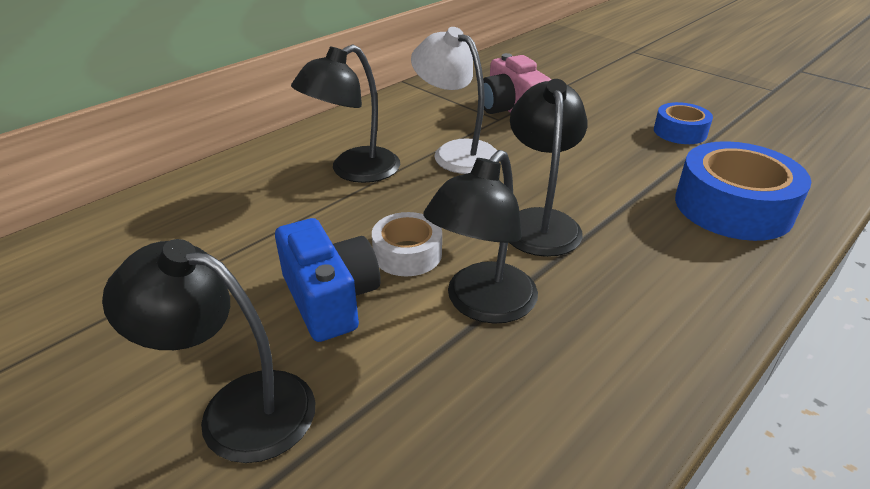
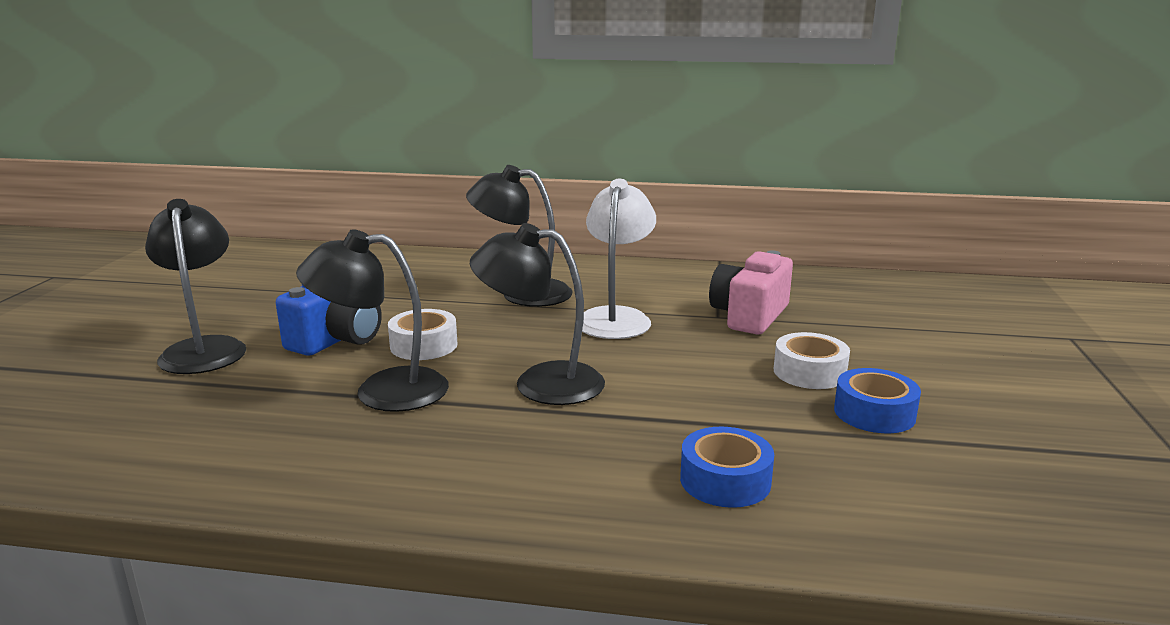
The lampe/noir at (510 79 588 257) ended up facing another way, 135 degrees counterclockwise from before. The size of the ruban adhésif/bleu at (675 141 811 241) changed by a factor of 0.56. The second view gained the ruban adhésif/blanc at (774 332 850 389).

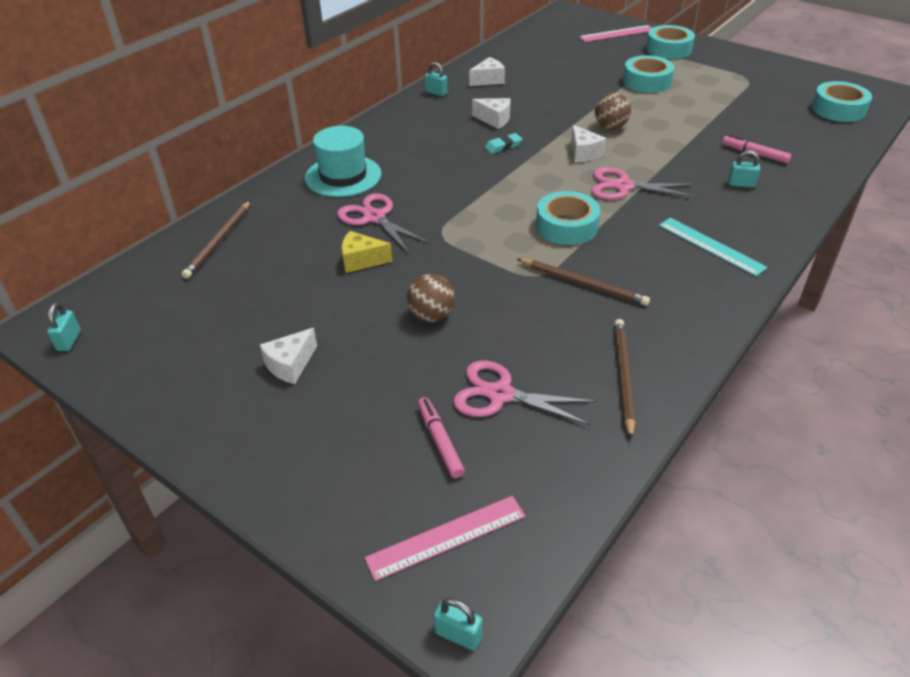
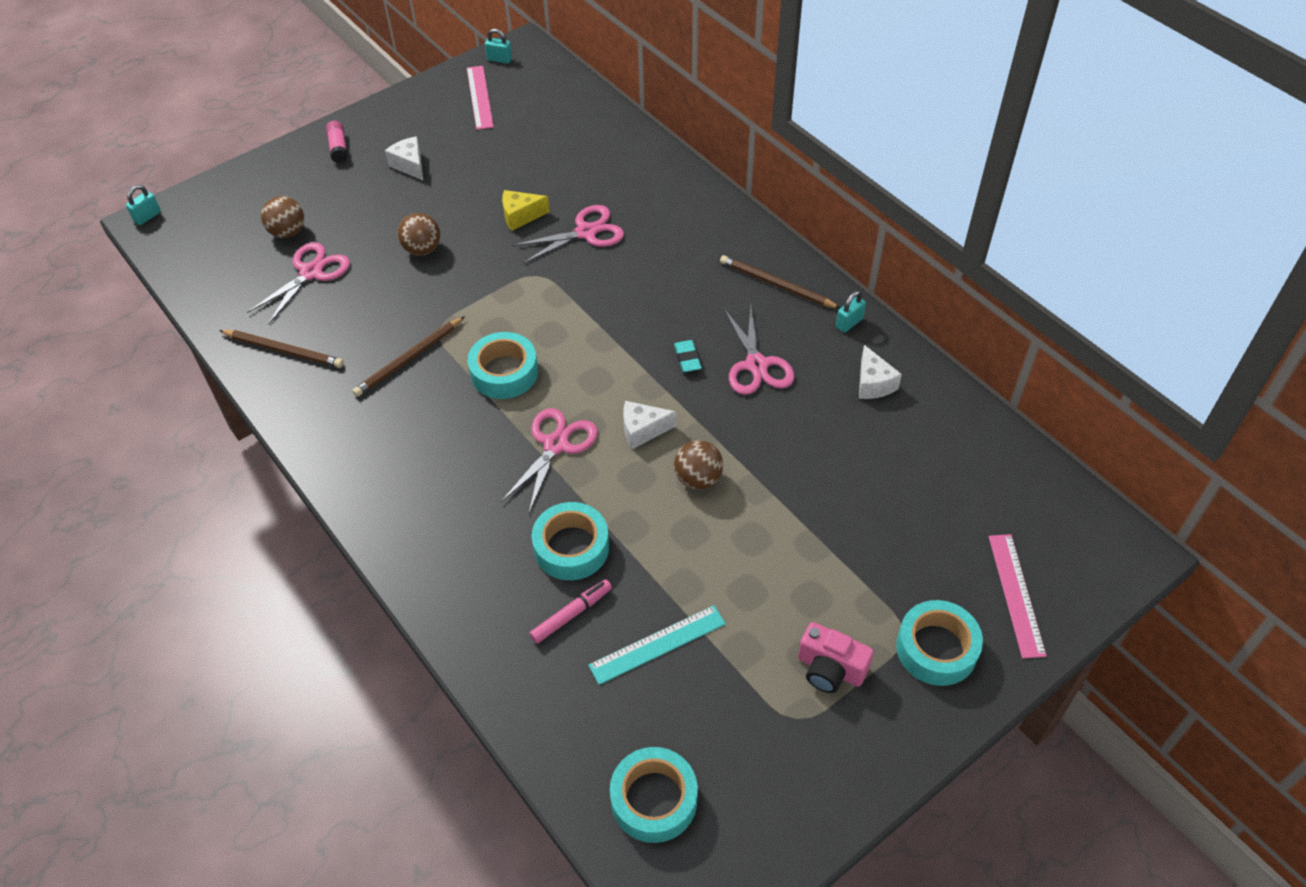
The crayon/marron ended up elsewhere, having gone from (182 200 251 279) to (720 255 840 309). The second view lost the chapeau/turquoise at (305 126 381 197). The fromage/jaune at (342 231 392 273) ended up facing another way, 120 degrees counterclockwise from before. The règle/rose ended up elsewhere, having gone from (365 496 525 581) to (467 66 494 130). Where the feutre/rose stood at (418 397 465 478), the balle/marron came to stand at (261 196 304 238). Where the fromage/blanc stood at (472 98 511 129), the ciseaux/rose came to stand at (724 304 795 395). The ruban adhésif/turquoise ended up elsewhere, having gone from (623 55 674 93) to (532 502 609 580). The règle/turquoise ended up elsewhere, having gone from (659 218 768 276) to (588 605 726 685). The second view lost the cadenas/turquoise at (728 150 760 188). The second view gained the bâton de colle/rose at (326 121 348 163). The second view gained the appareil photo/rose at (798 622 874 693).

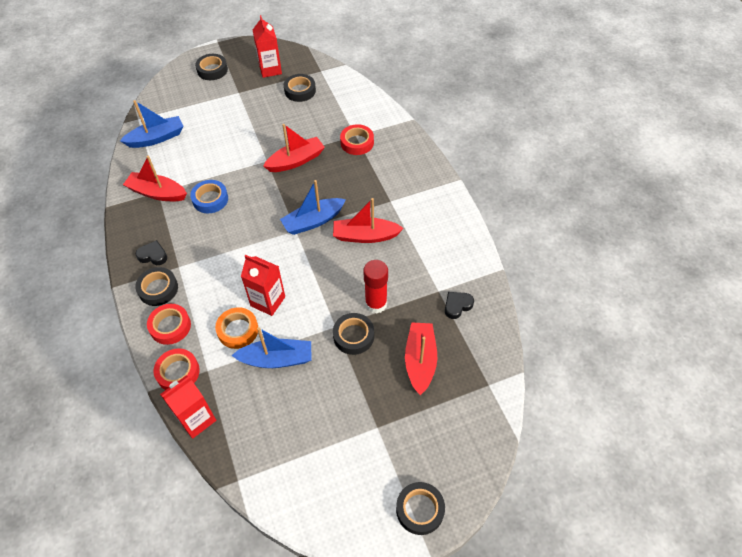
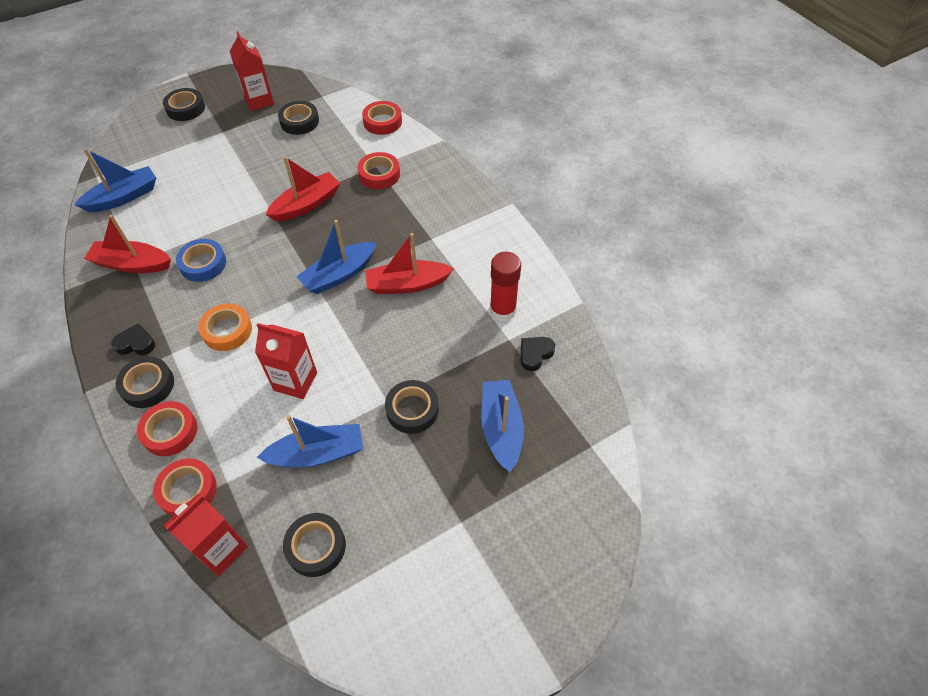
The ruban adhésif/orange ended up elsewhere, having gone from (215 307 258 349) to (198 303 252 351). The bâton de colle/rouge ended up elsewhere, having gone from (363 260 388 314) to (490 252 521 321). The ruban adhésif/noir ended up elsewhere, having gone from (396 482 445 535) to (283 513 346 577). What was the bateau/rouge at (405 322 437 395) turned into the bateau/bleu at (481 380 524 472). The second view gained the ruban adhésif/rouge at (362 101 402 135).

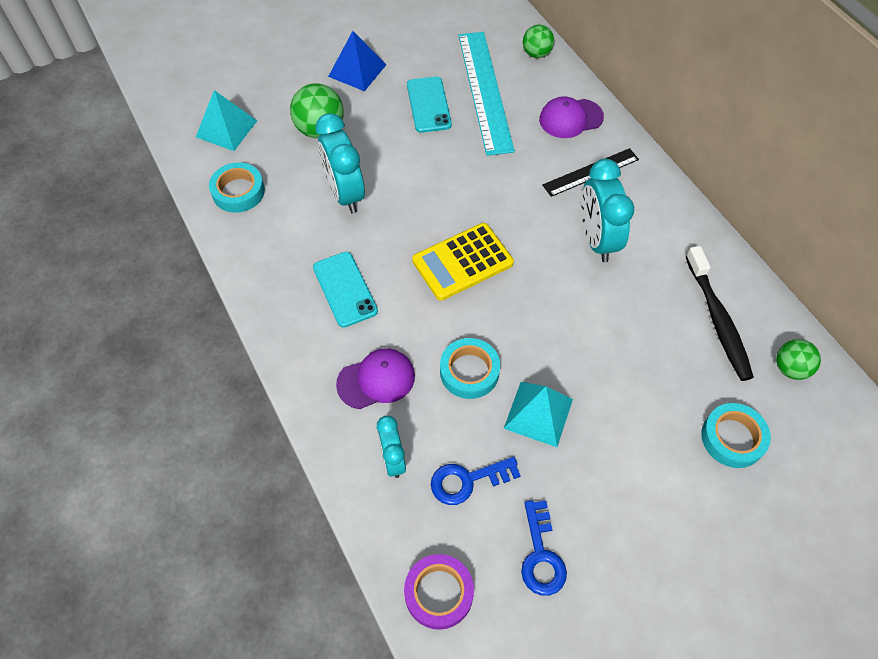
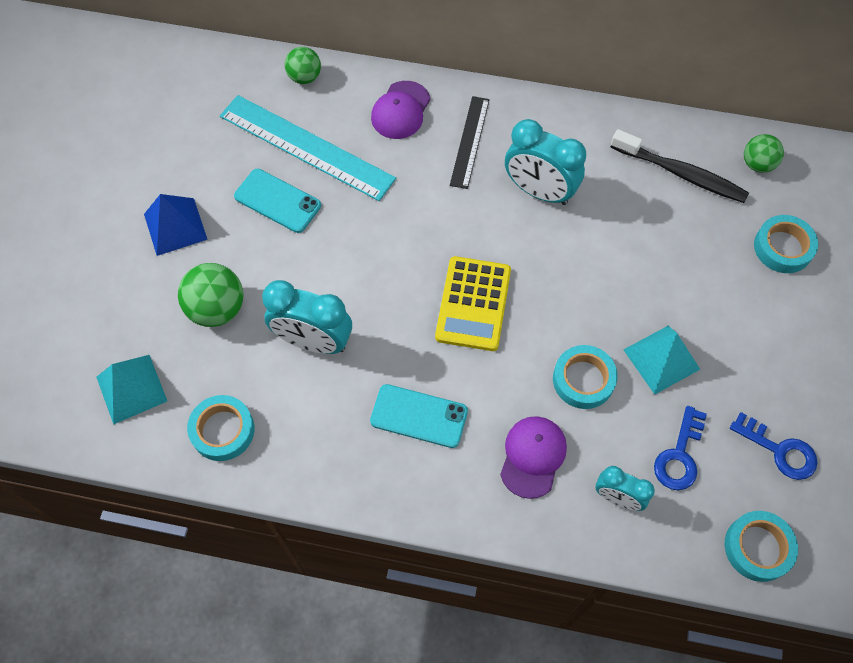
What was the ruban adhésif/violet at (404 554 474 630) turned into the ruban adhésif/turquoise at (725 511 798 582).

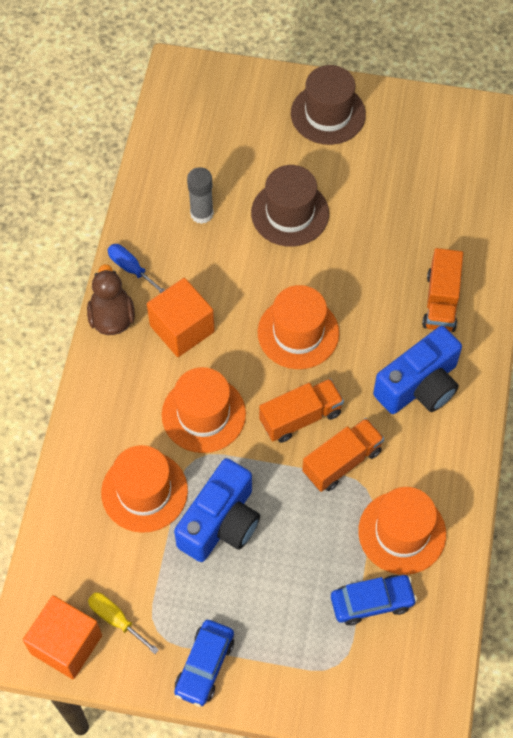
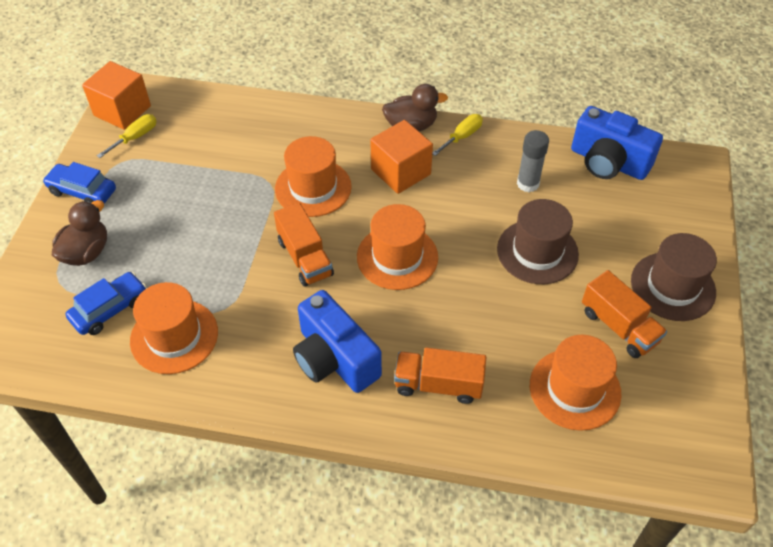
The chapeau/orange ended up elsewhere, having gone from (101 445 188 533) to (530 335 621 431). What was the tournevis/bleu at (108 244 165 293) turned into the tournevis/jaune at (432 114 483 156). The appareil photo/bleu ended up elsewhere, having gone from (174 458 260 562) to (571 106 663 180). The camion/orange ended up elsewhere, having gone from (302 418 384 492) to (582 270 667 358). The voiture/bleu at (331 575 417 625) ended up facing another way, 120 degrees counterclockwise from before. The second view gained the canard/marron at (52 200 107 266).

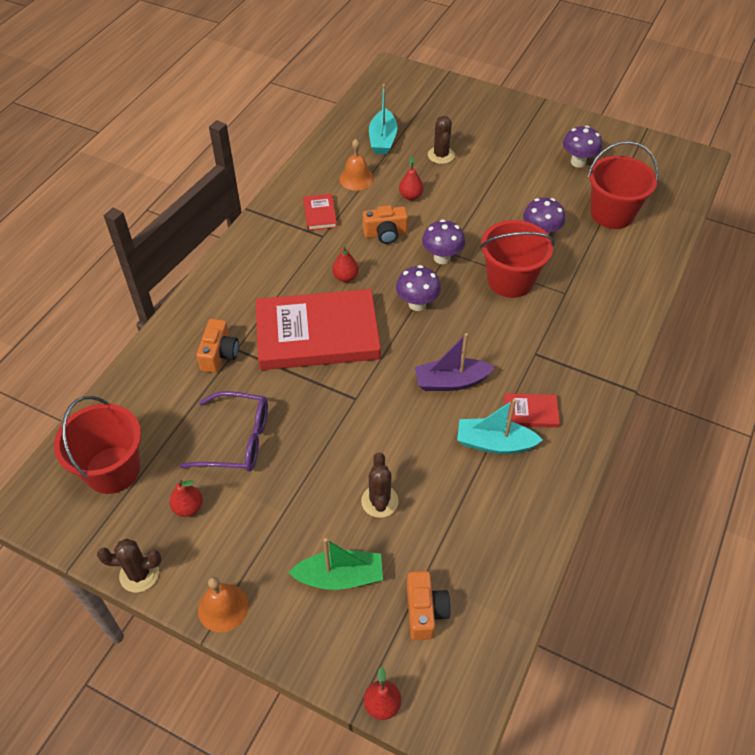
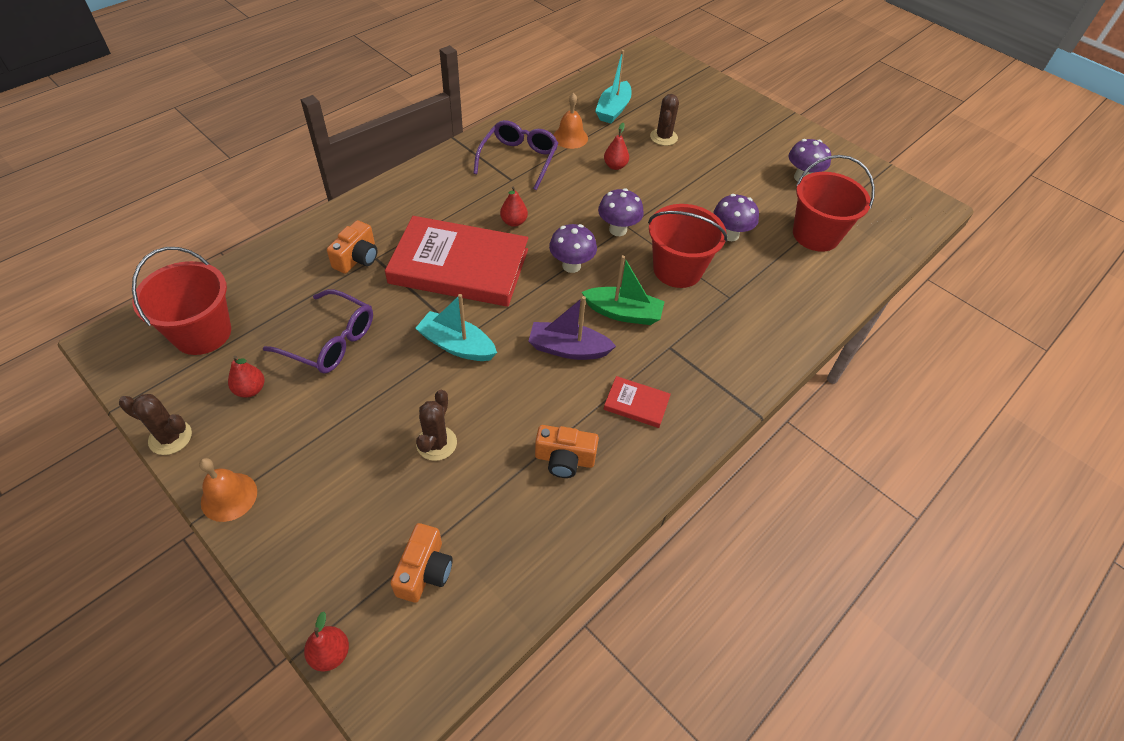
The bateau/vert ended up elsewhere, having gone from (288 538 383 590) to (582 255 665 325). Where the livre/rouge stood at (303 194 337 231), the lunettes/violet came to stand at (473 120 558 190). The appareil photo/orange ended up elsewhere, having gone from (363 205 408 244) to (535 425 599 478). The bateau/turquoise ended up elsewhere, having gone from (457 399 543 454) to (415 294 497 361).

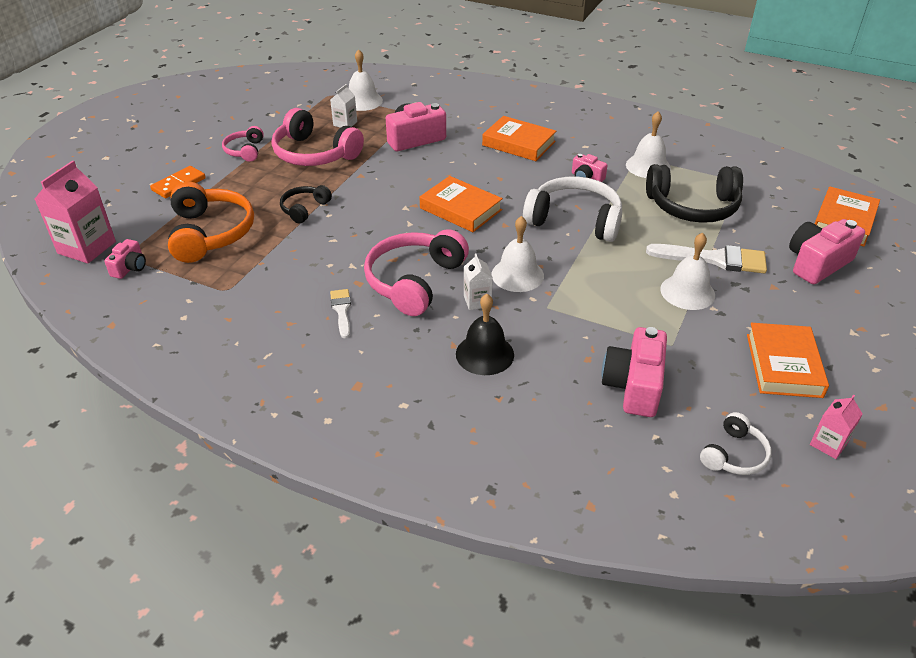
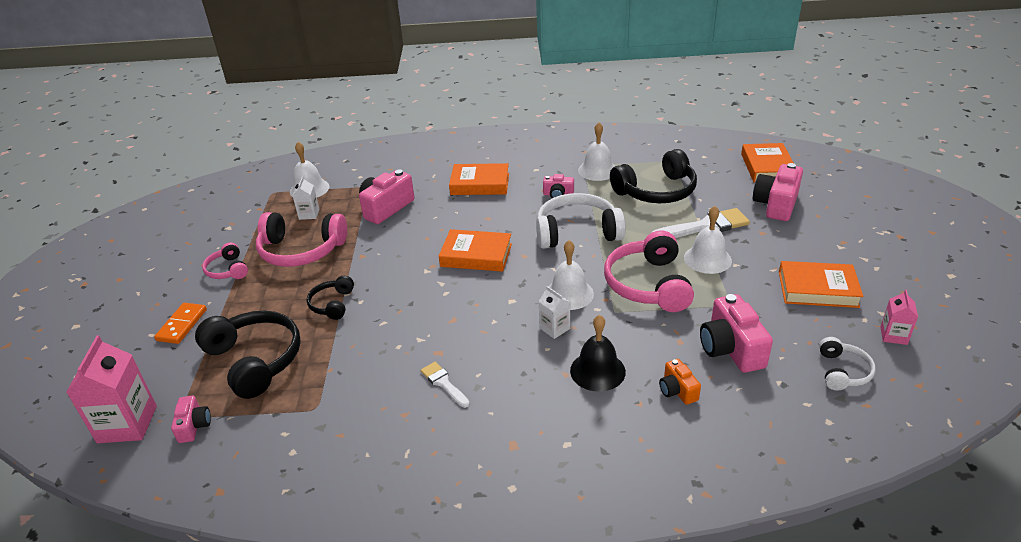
What was the casque audio/orange at (168 182 254 263) turned into the casque audio/noir at (195 311 301 399). The casque audio/rose ended up elsewhere, having gone from (364 229 469 316) to (604 230 694 312). The livre/orange at (747 323 829 398) ended up facing another way, 60 degrees counterclockwise from before. The second view gained the appareil photo/orange at (659 359 701 405).

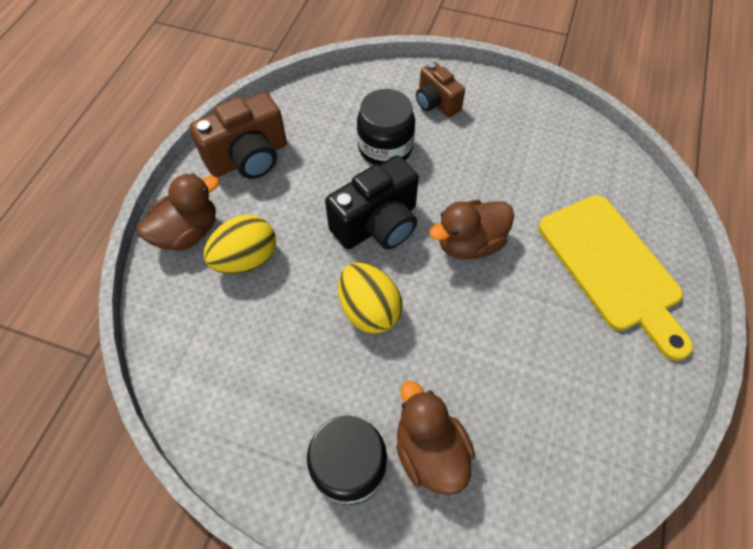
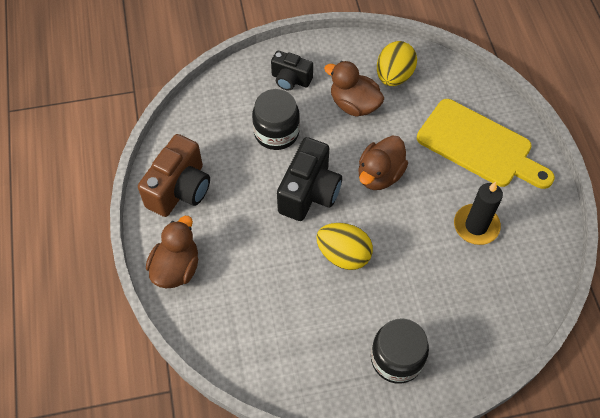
The œuf/jaune ended up elsewhere, having gone from (203 215 276 274) to (377 41 417 86). The canard/marron ended up elsewhere, having gone from (396 381 475 495) to (324 61 385 117). What was the appareil photo/marron at (416 62 465 117) turned into the appareil photo/noir at (271 51 313 90). The second view gained the bougie/noir at (454 182 503 245).

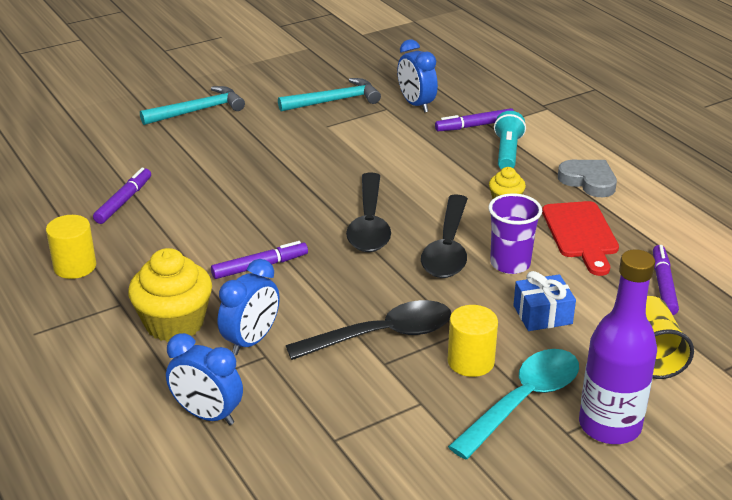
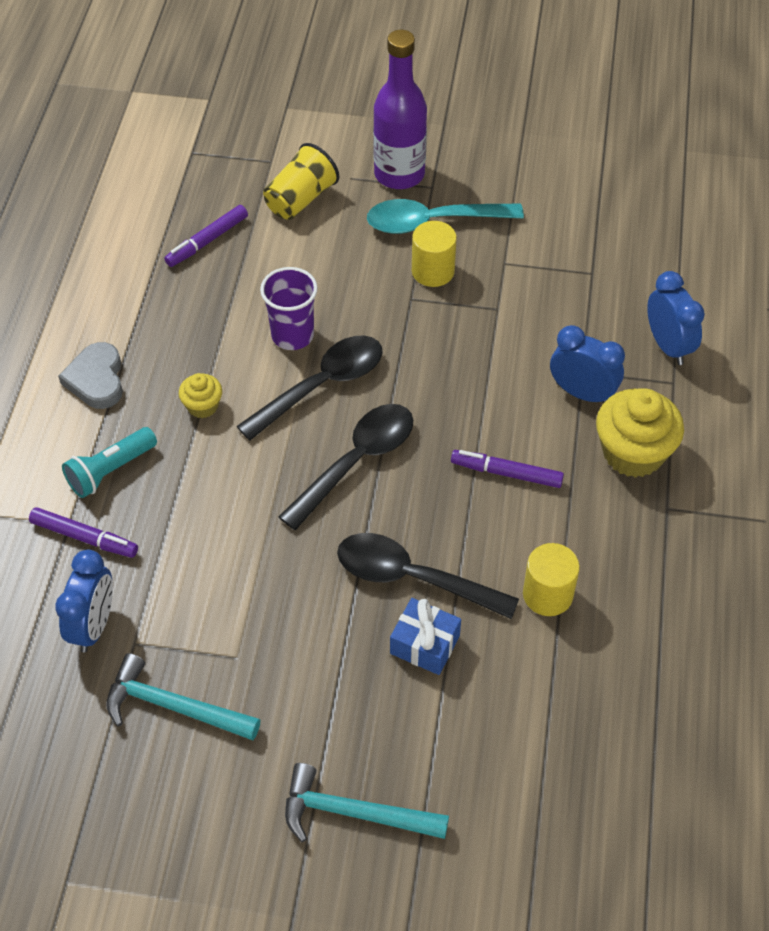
The cylindre/jaune ended up elsewhere, having gone from (46 215 96 279) to (523 543 580 616). The second view lost the feutre/violet at (93 168 151 224). The réveil/bleu at (218 259 280 355) ended up facing another way, 45 degrees clockwise from before. The cuillère/noir ended up elsewhere, having gone from (286 300 452 360) to (337 533 519 619). The cadeau/bleu ended up elsewhere, having gone from (513 271 576 331) to (390 598 461 675). The second view lost the planche à découper/rouge at (542 201 619 276).

